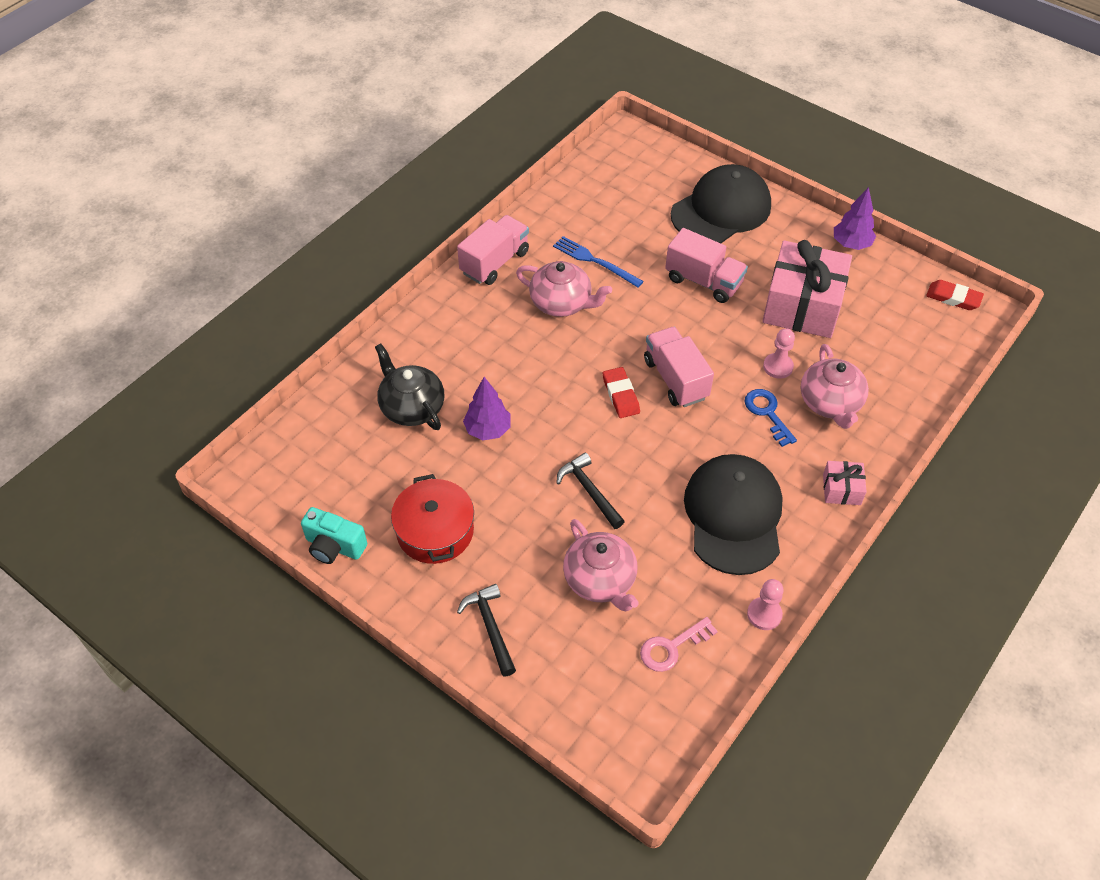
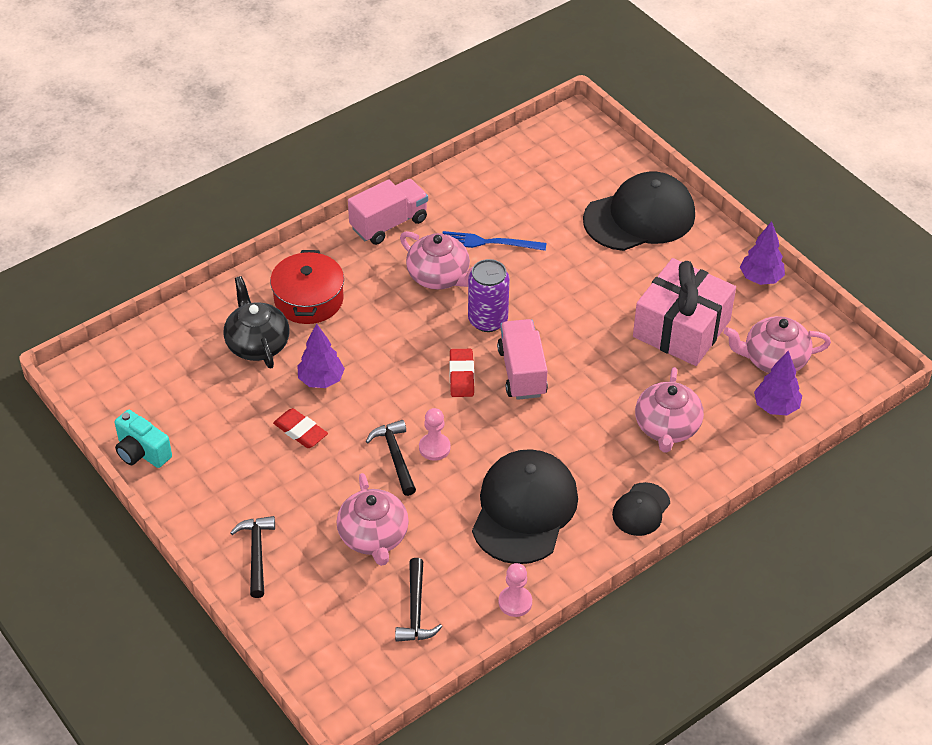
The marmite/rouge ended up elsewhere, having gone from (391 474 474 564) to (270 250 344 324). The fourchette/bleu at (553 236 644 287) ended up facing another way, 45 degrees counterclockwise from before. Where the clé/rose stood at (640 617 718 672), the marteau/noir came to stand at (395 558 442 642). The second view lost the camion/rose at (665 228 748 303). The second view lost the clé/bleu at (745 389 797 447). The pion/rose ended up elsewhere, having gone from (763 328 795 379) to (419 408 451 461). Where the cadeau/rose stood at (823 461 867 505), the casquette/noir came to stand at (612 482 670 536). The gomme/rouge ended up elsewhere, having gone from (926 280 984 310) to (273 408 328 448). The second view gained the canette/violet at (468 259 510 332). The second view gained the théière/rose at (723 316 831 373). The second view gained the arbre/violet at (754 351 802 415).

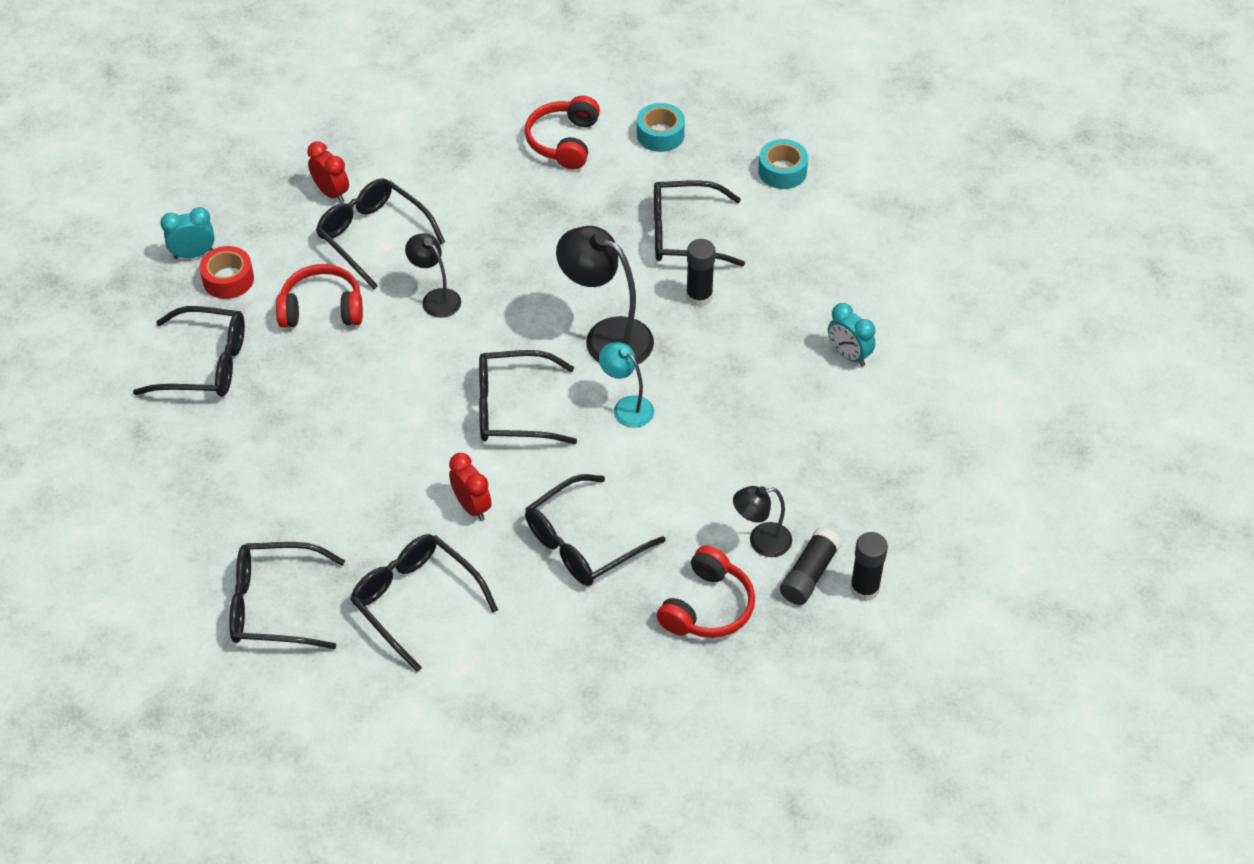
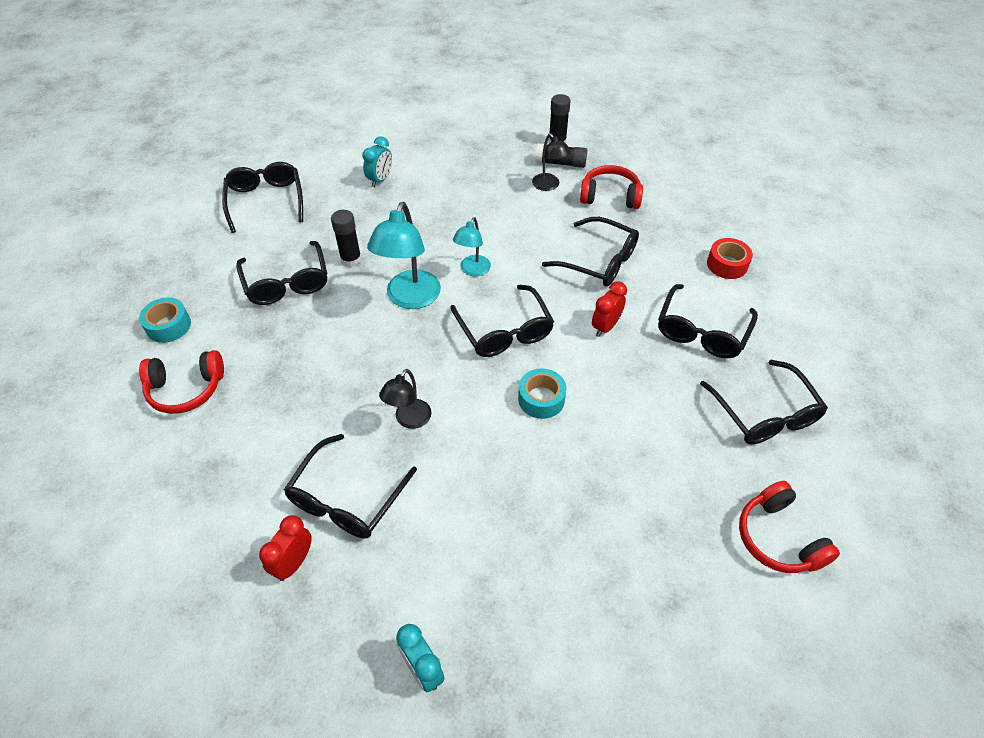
The lunettes/noir ended up elsewhere, having gone from (133 306 245 397) to (222 162 303 233). The ruban adhésif/rouge ended up elsewhere, having gone from (199 246 254 299) to (707 238 753 279). The casque audio/rouge ended up elsewhere, having gone from (276 264 363 328) to (739 481 840 573). What was the lampe/noir at (556 226 654 364) turned into the lampe/turquoise at (367 202 441 309). The ruban adhésif/turquoise ended up elsewhere, having gone from (758 139 808 189) to (518 368 566 419).

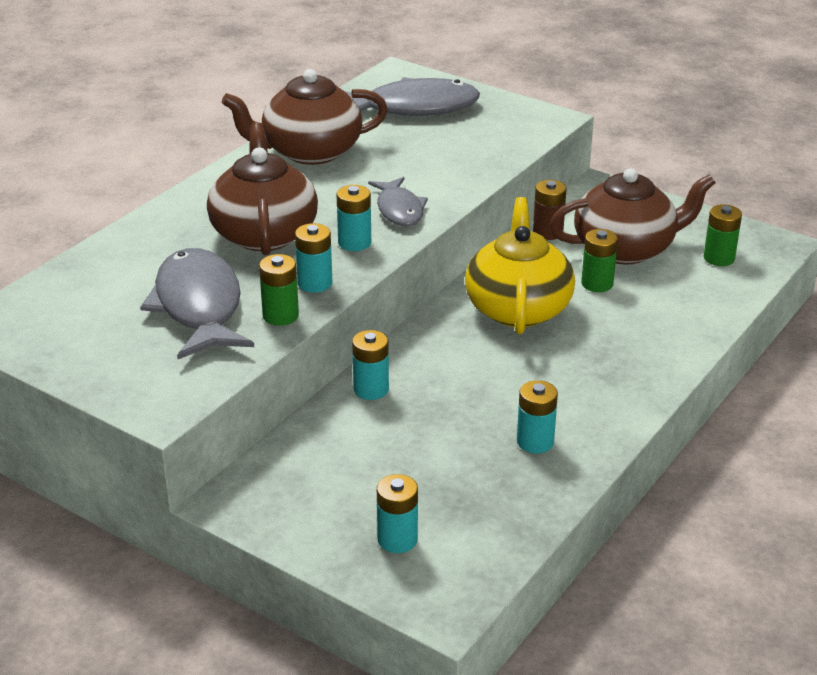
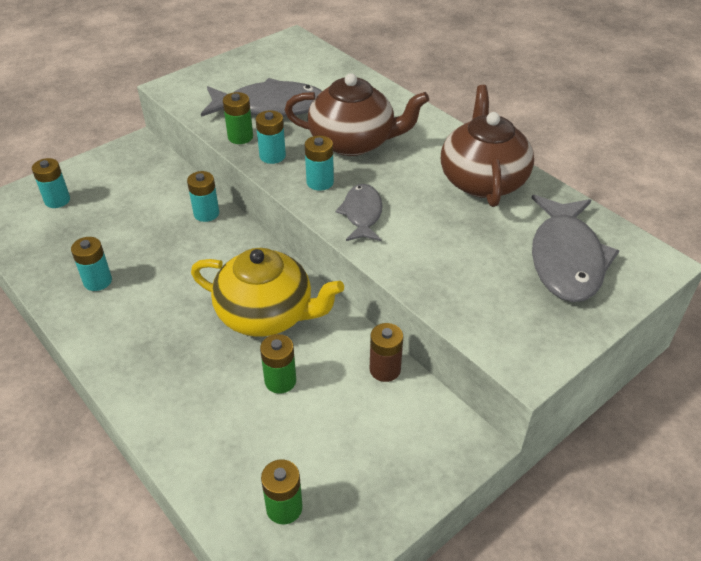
The poisson/gris at (368 177 428 226) ended up facing another way, 90 degrees clockwise from before. The second view lost the théière/marron at (550 168 716 265).

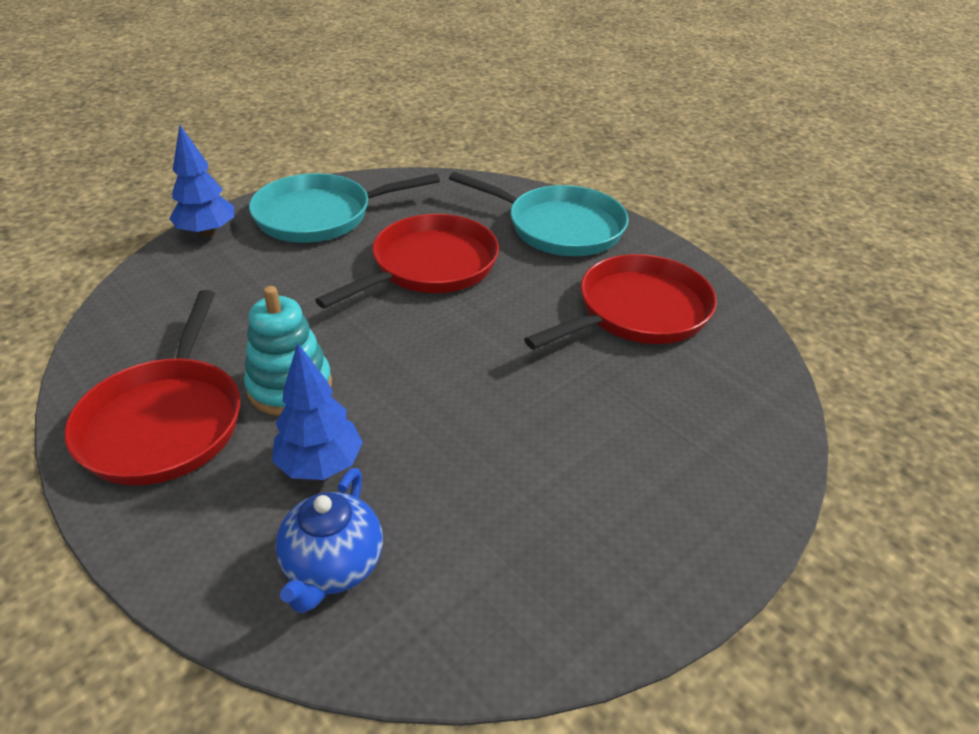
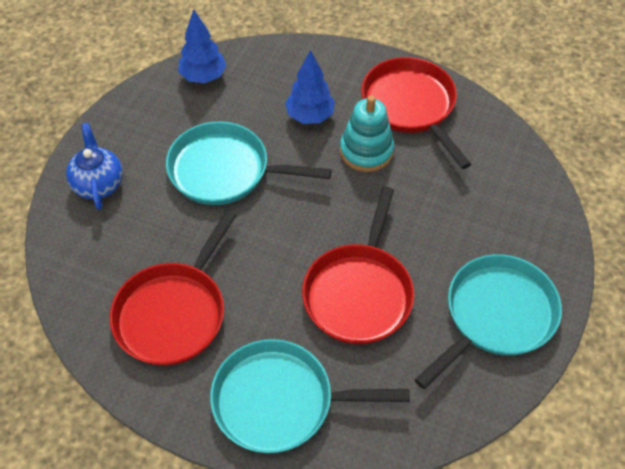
The arbre/bleu ended up elsewhere, having gone from (169 125 234 237) to (178 9 227 83). The théière/bleu ended up elsewhere, having gone from (275 468 383 613) to (66 123 123 210). The second view gained the poêle/turquoise at (166 121 332 205).

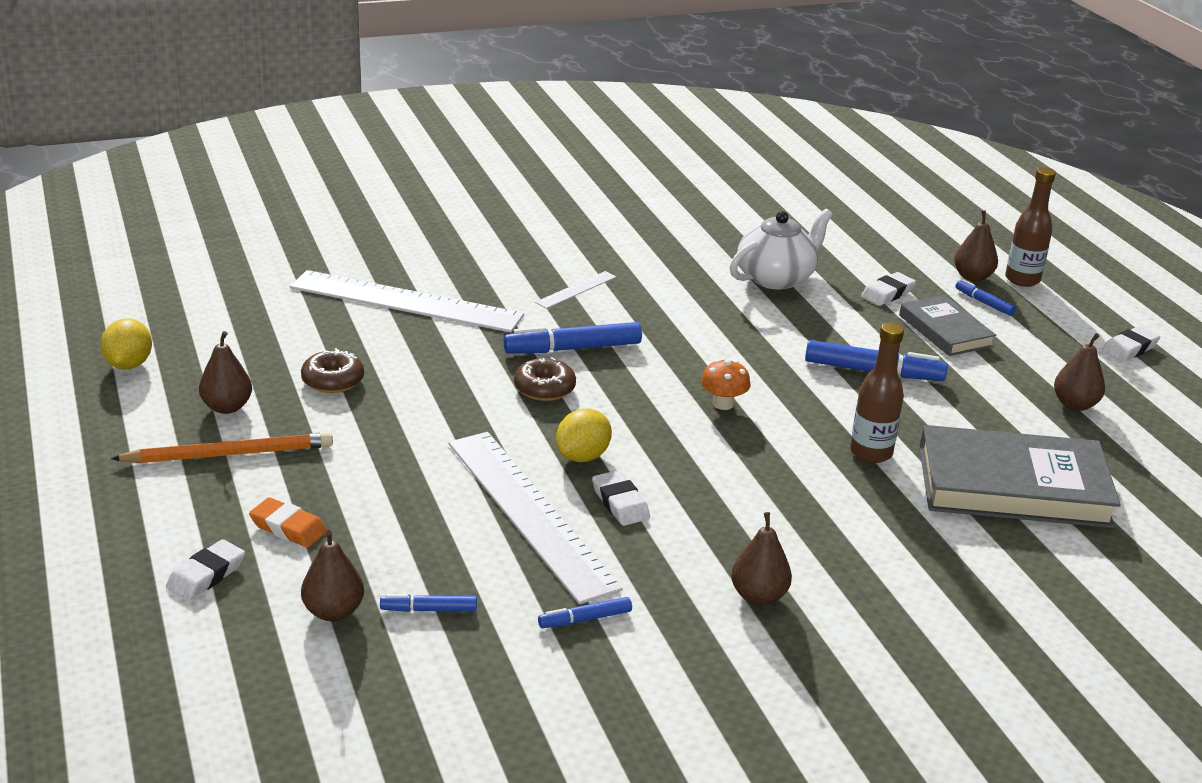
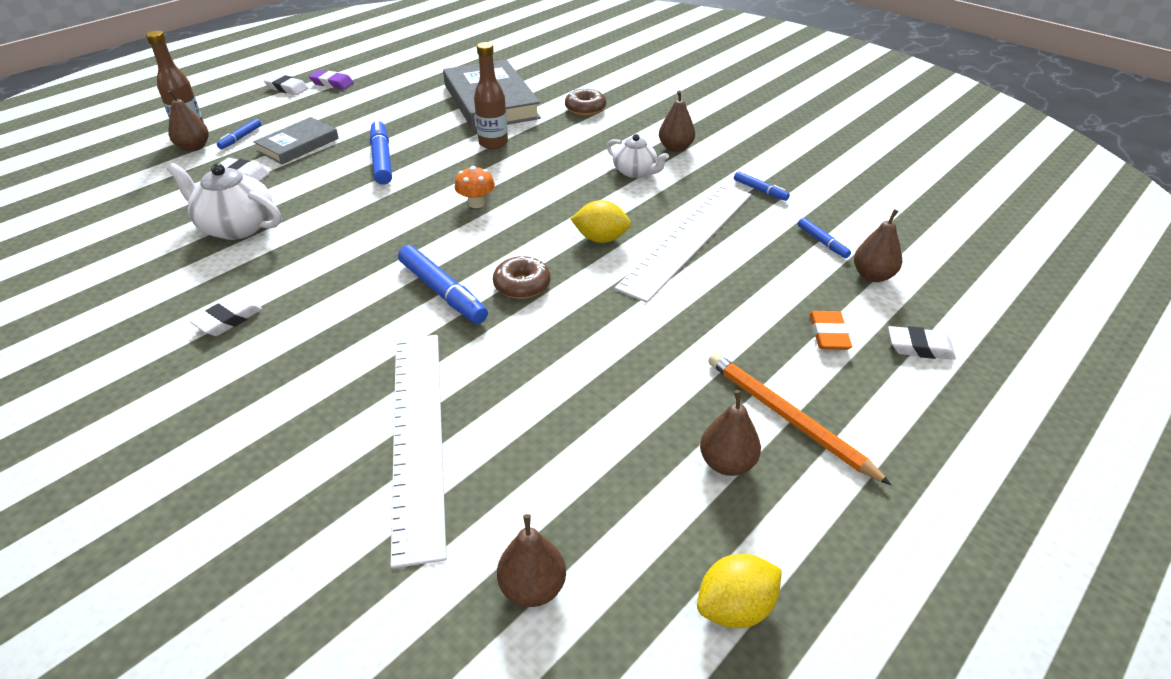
The beignet/marron ended up elsewhere, having gone from (301 348 364 393) to (565 88 606 115). The second view lost the règle/blanc at (535 271 616 309). The gomme/blanc ended up elsewhere, having gone from (592 470 650 526) to (190 295 262 336). The poire/marron ended up elsewhere, having gone from (1054 333 1105 411) to (497 514 566 607). The second view gained the gomme/violet at (309 70 354 89). The second view gained the théière/blanc at (607 134 669 178).

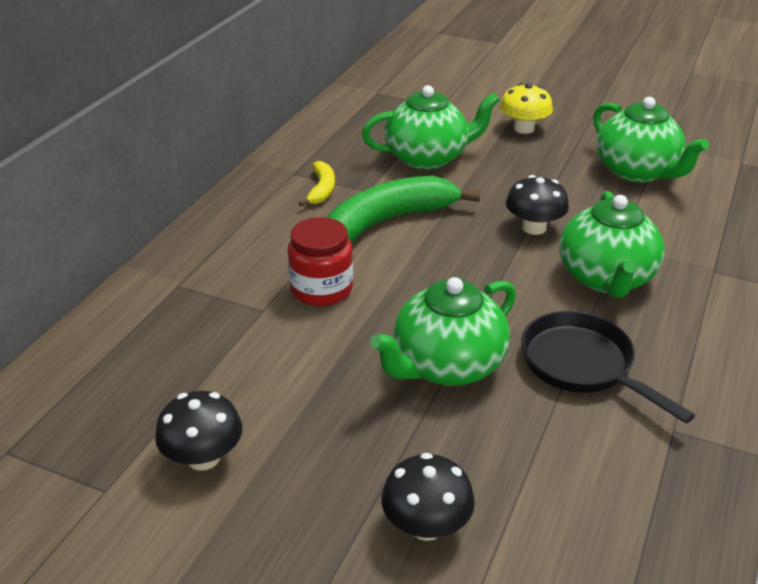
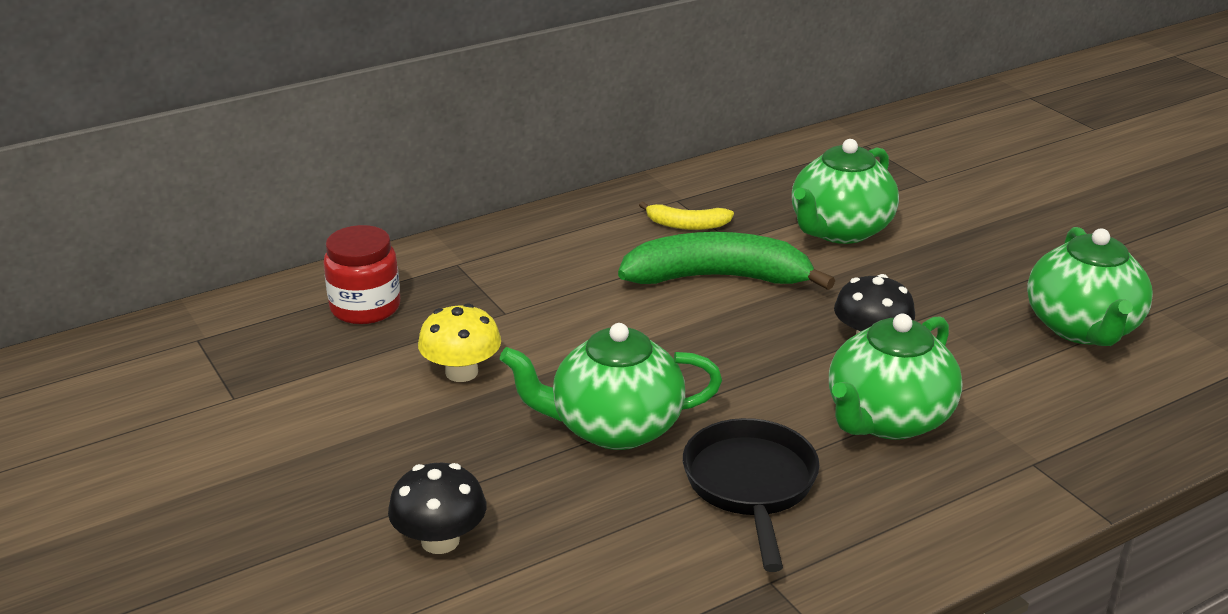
The second view lost the champignon/noir at (155 391 242 471). The bocal/rouge ended up elsewhere, having gone from (288 217 353 306) to (323 225 400 324). The banane/jaune at (299 161 335 207) ended up facing another way, 60 degrees clockwise from before. The théière/vert at (362 85 500 170) ended up facing another way, 105 degrees clockwise from before. The champignon/jaune ended up elsewhere, having gone from (500 83 553 134) to (418 303 501 382).

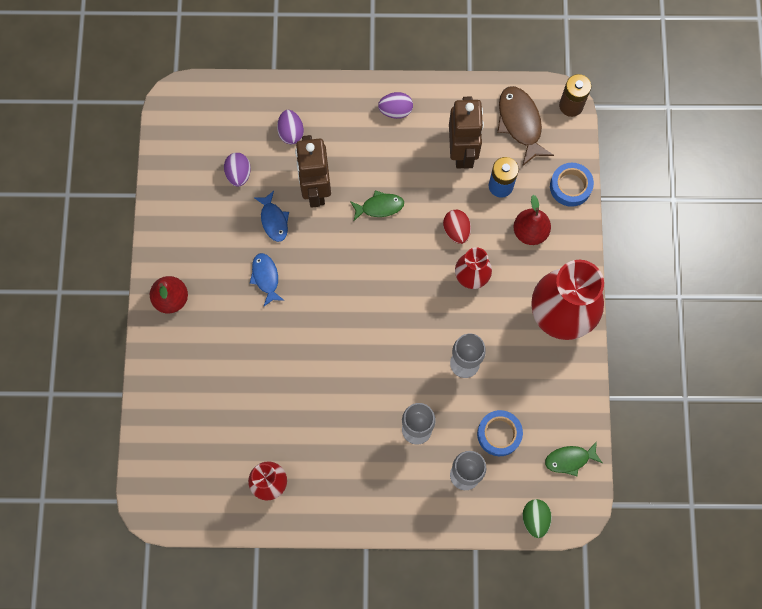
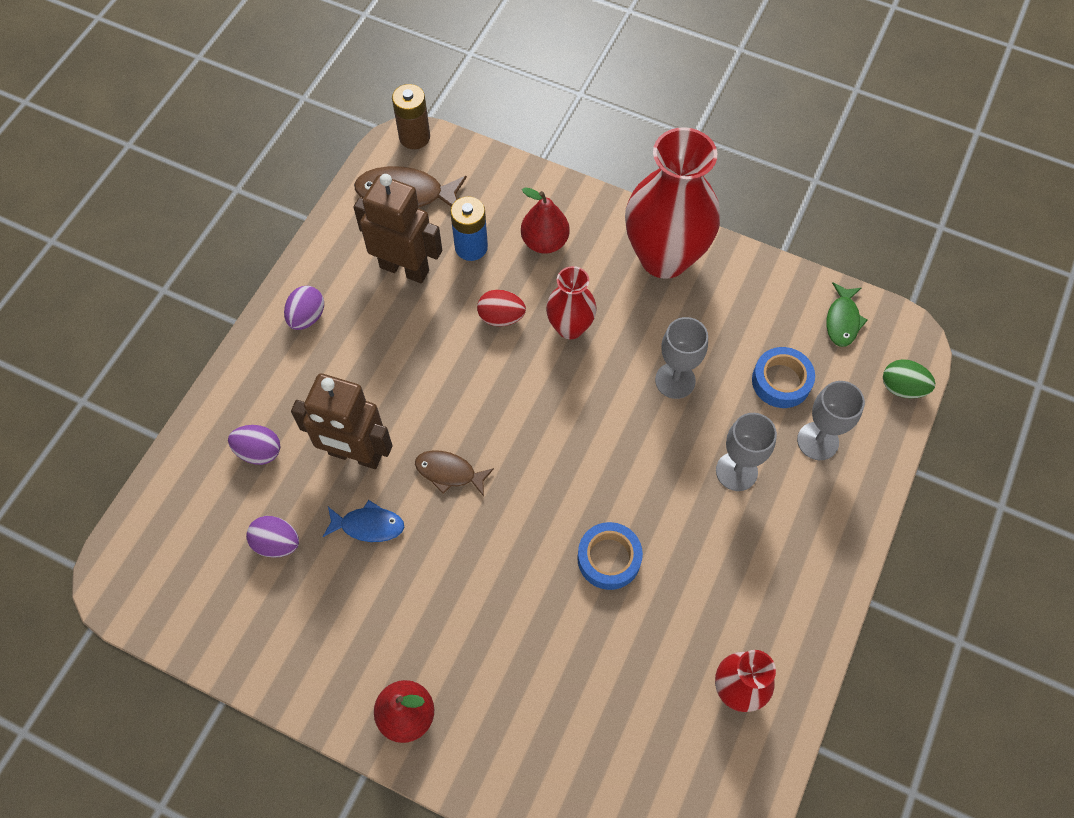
The second view lost the poisson/bleu at (250 253 285 307). The second view lost the poisson/vert at (350 190 404 221). The ruban adhésif/bleu ended up elsewhere, having gone from (550 163 594 207) to (577 522 643 590). The second view gained the poisson/marron at (415 450 494 496).

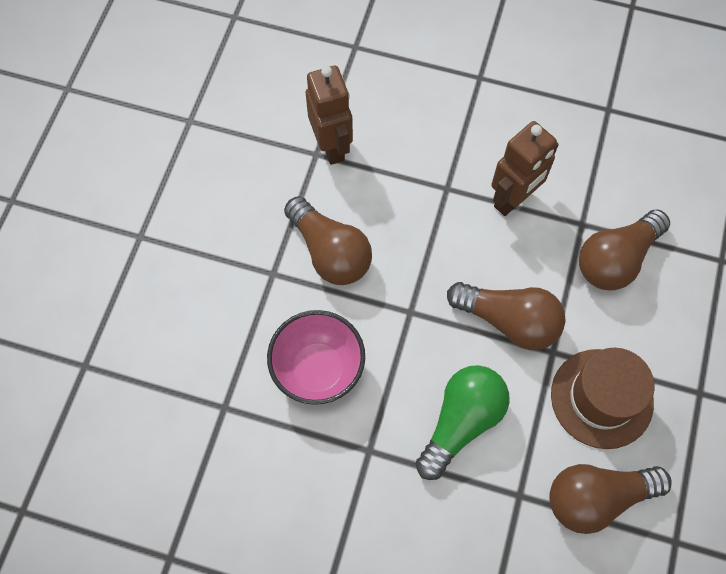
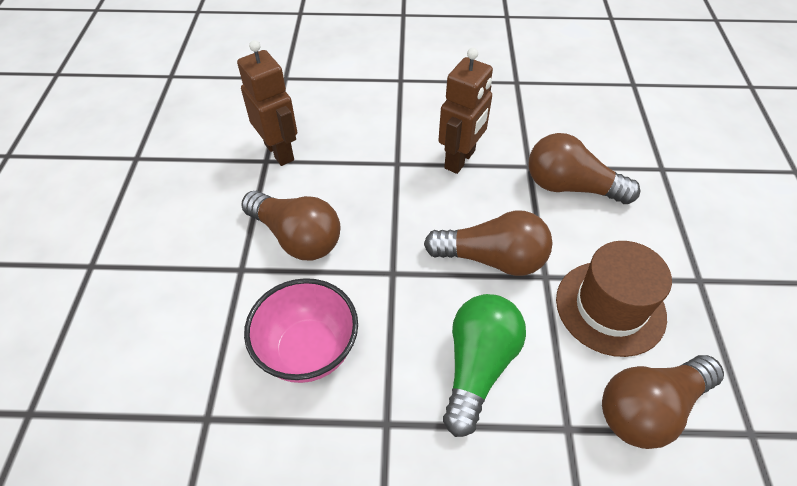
The ampoule/marron at (579 209 670 290) ended up facing another way, 75 degrees clockwise from before.

